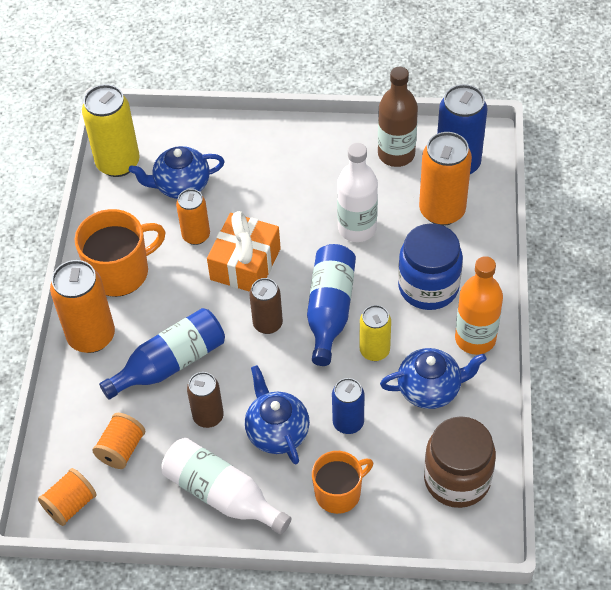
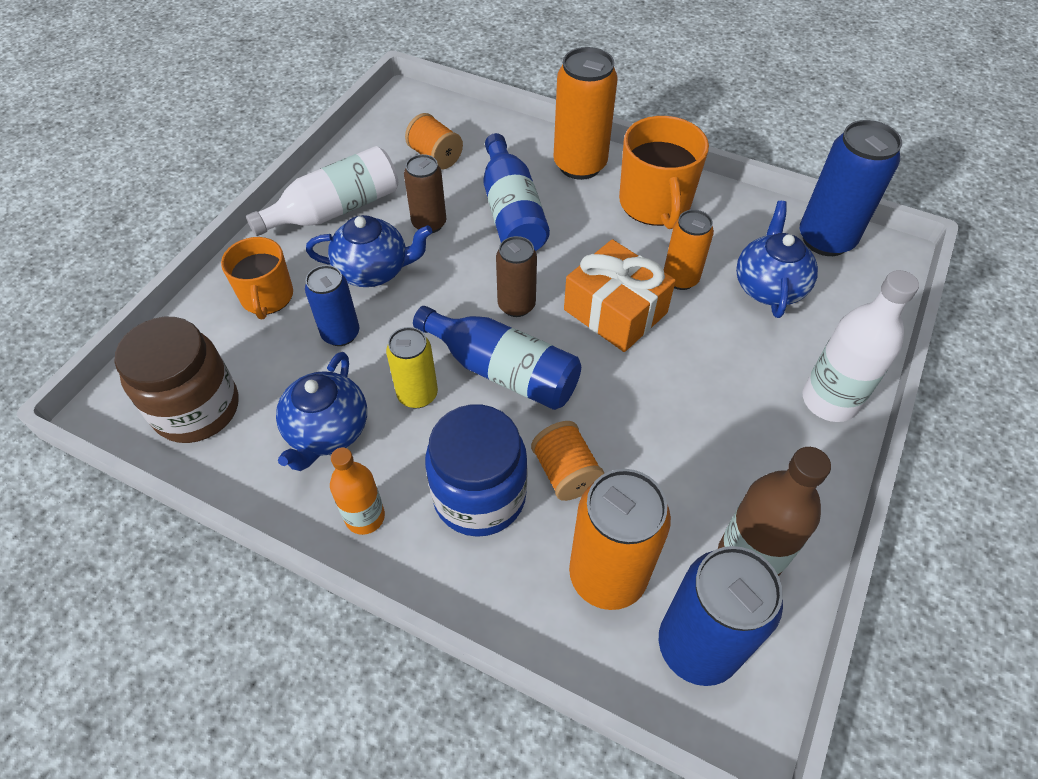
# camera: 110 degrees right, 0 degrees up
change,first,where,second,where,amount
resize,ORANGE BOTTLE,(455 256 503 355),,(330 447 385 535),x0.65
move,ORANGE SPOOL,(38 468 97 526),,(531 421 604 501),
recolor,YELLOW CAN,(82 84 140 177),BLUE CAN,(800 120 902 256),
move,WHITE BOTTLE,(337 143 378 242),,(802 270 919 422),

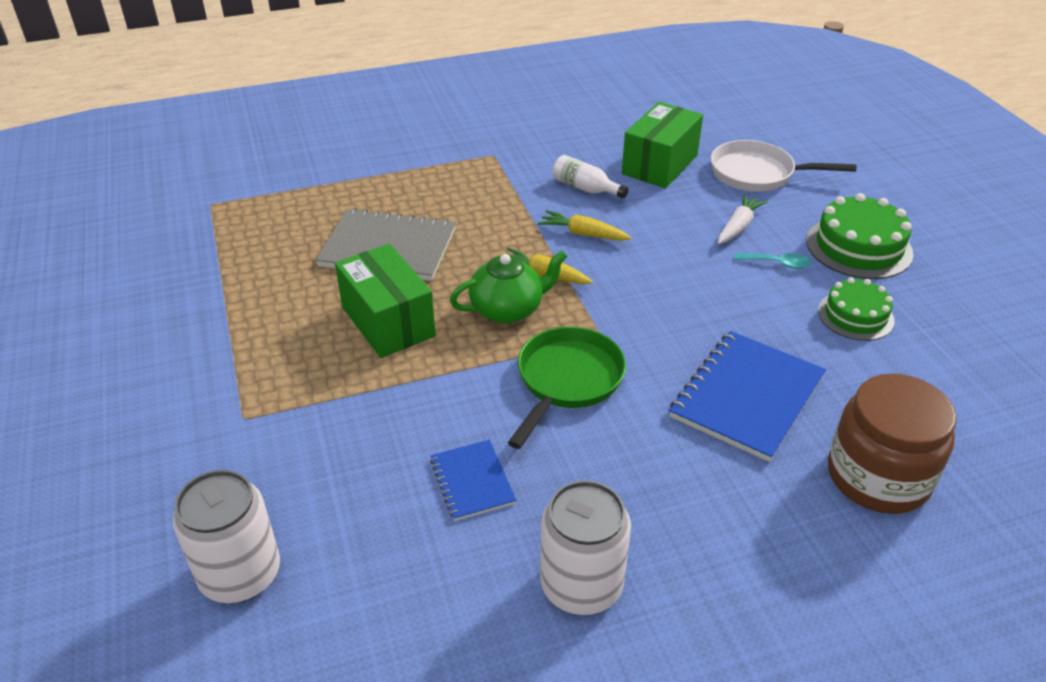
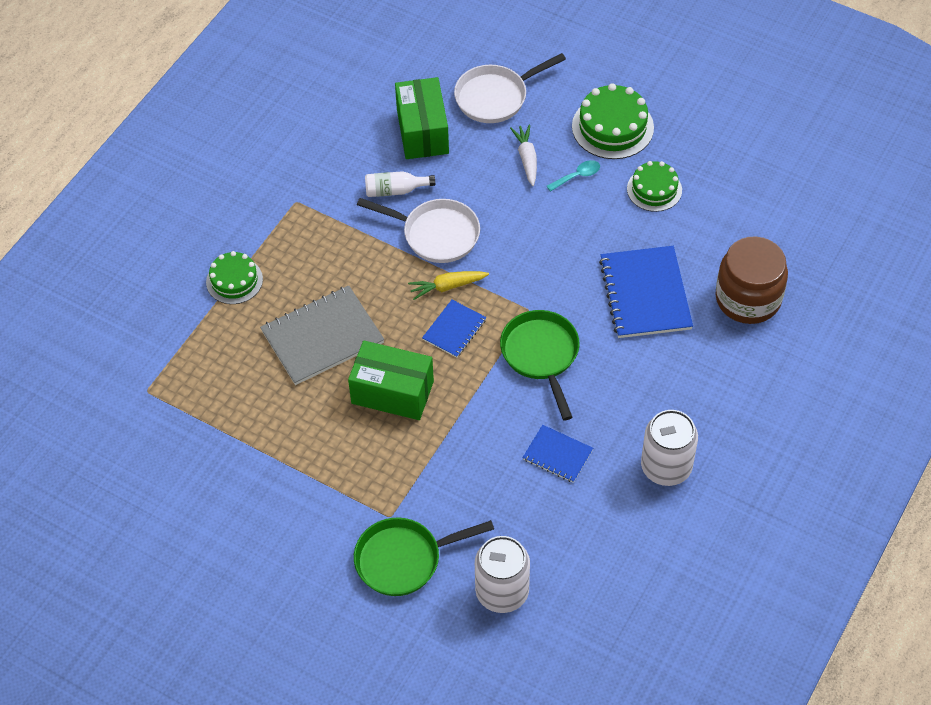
# camera: 40 degrees left, 15 degrees up
change,first,where,second,where,amount
insert,,,GREEN CAKE,(206 251 263 304),
insert,,,GREEN PAN,(354 517 494 596),
replace,YELLOW CARROT,(538 210 631 241),WHITE PAN,(357 198 480 263),
replace,GREEN TEAPOT,(450 251 567 324),BLUE NOTEBOOK,(422 300 487 358),

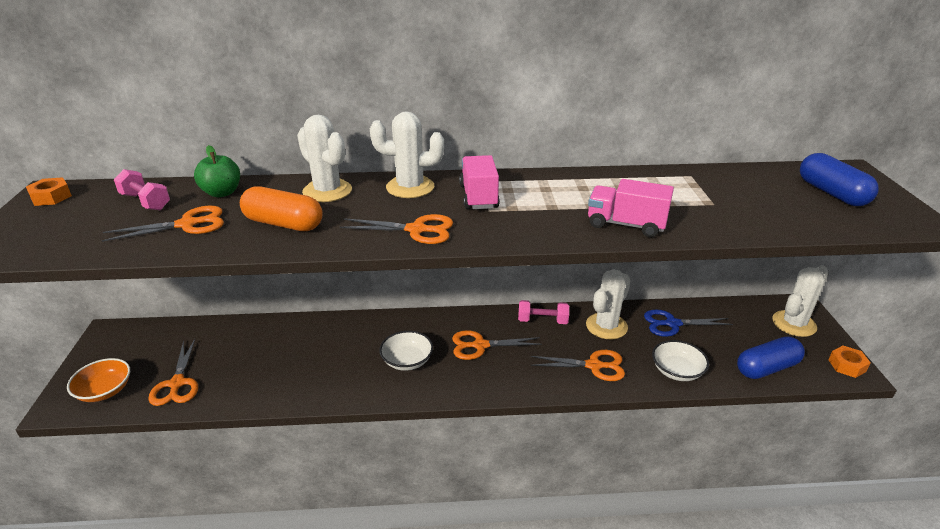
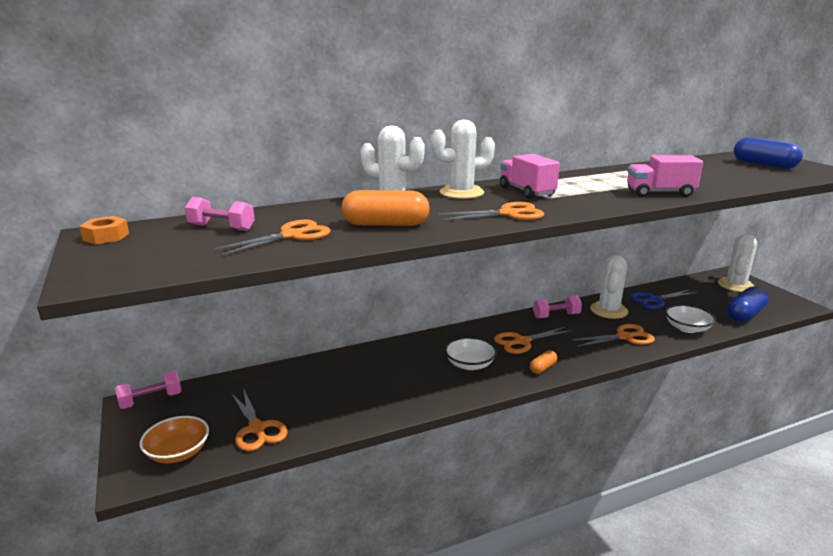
# camera: 20 degrees left, 10 degrees down
change,first,where,second,where,amount
insert,,,PINK DUMBBELL,(115 371 182 409),
insert,,,ORANGE CAPSULE,(530 350 557 374),
delete,GREEN APPLE,(194 145 240 197),,,
delete,ORANGE NUT,(829 346 871 378),,,

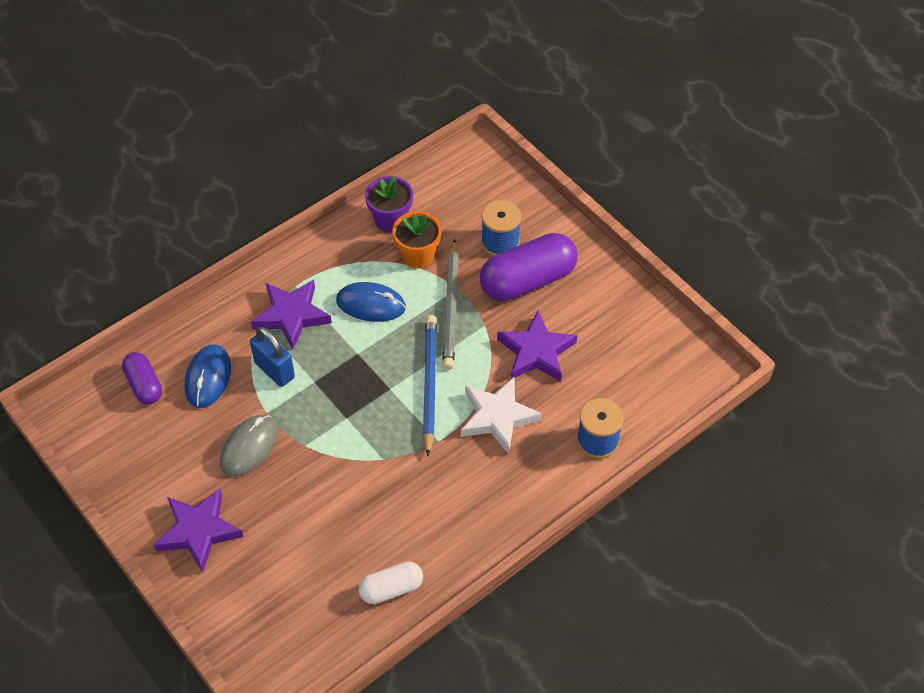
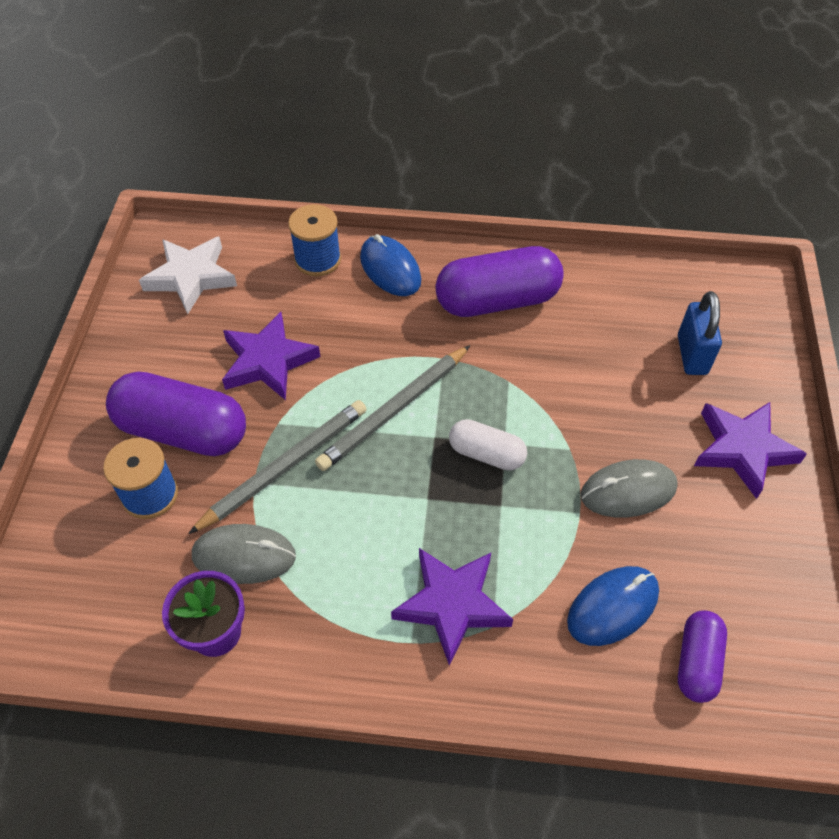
# camera: 135 degrees left, 0 degrees up
change,first,where,second,where,amount
move,WHITE STAR,(461 376 542 454),,(139 237 237 314),
replace,ORANGE FLOWER POT,(392 211 441 269),GREY MOUSE,(192 524 296 584),
recolor,BLUE PENCIL,(423 315 437 456),GREY PENCIL,(315 345 470 471),
move,BLUE MOUSE,(336 282 406 322),,(360 234 421 296),
insert,,,PURPLE CAPSULE,(435 246 564 317),
move,WHITE CAPSULE,(358 562 423 604),,(449 419 527 471),
move,BLUE PADLOCK,(250 327 295 387),,(678 291 722 375),

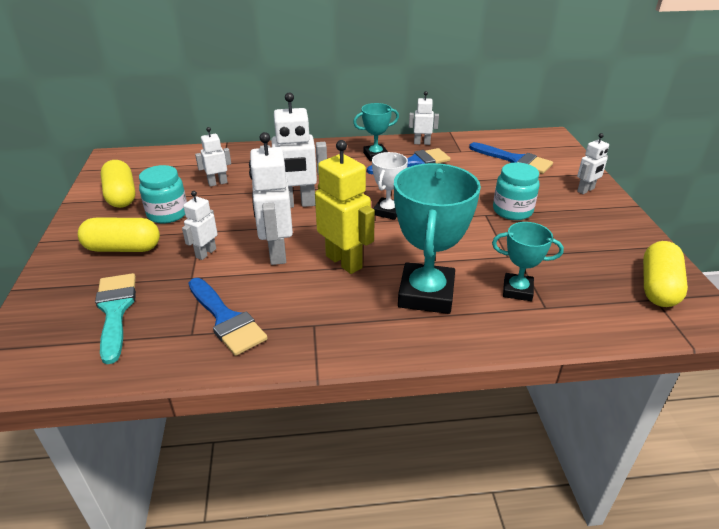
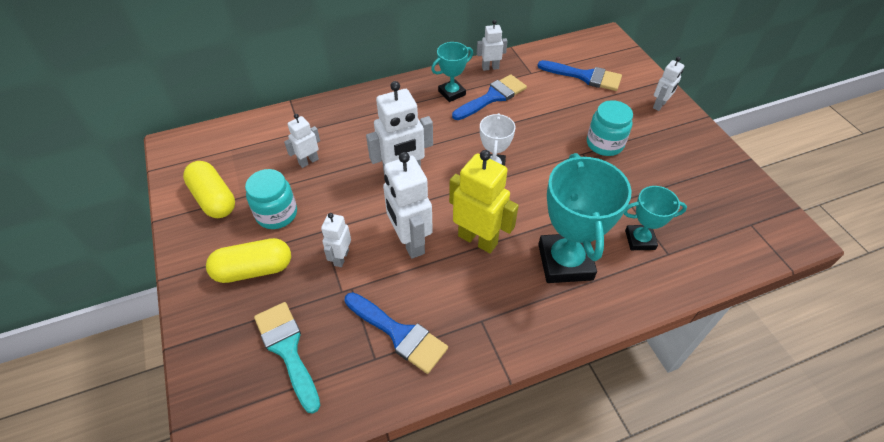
# camera: 15 degrees left, 15 degrees up
change,first,where,second,where,amount
delete,YELLOW CAPSULE,(643 241 688 307),,,

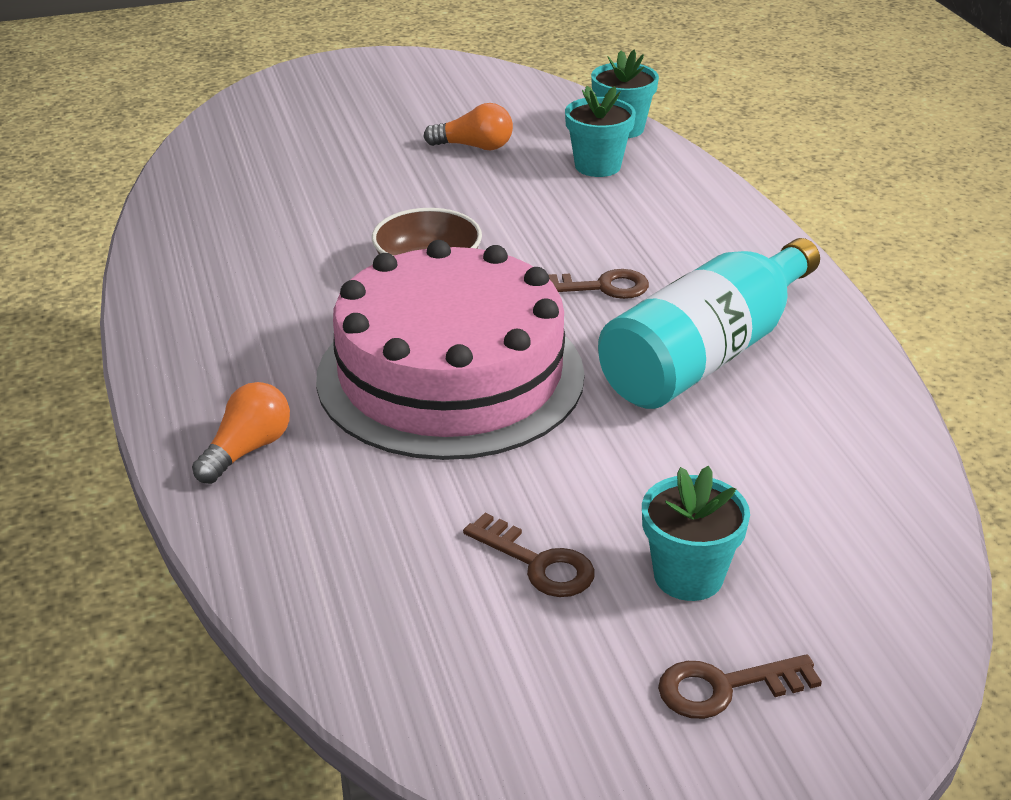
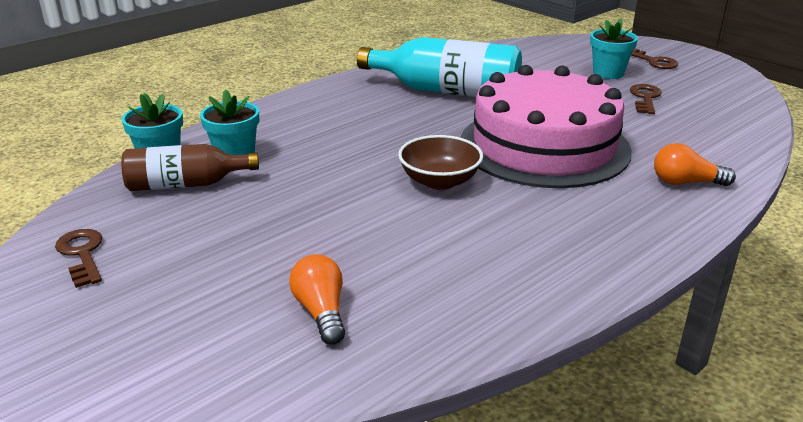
# camera: 115 degrees left, 5 degrees down
change,first,where,second,where,amount
move,BROWN KEY,(549 269 649 299),,(55 229 103 288),
insert,,,BROWN BOTTLE,(121 144 259 191),
move,ORANGE LIGHT BULB,(423 103 513 150),,(289 254 345 345),

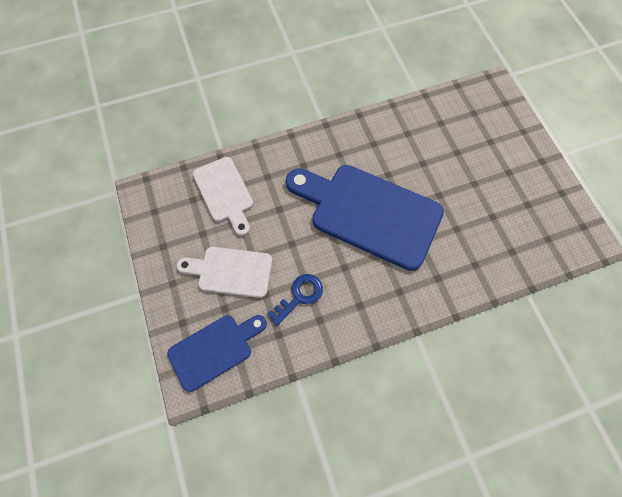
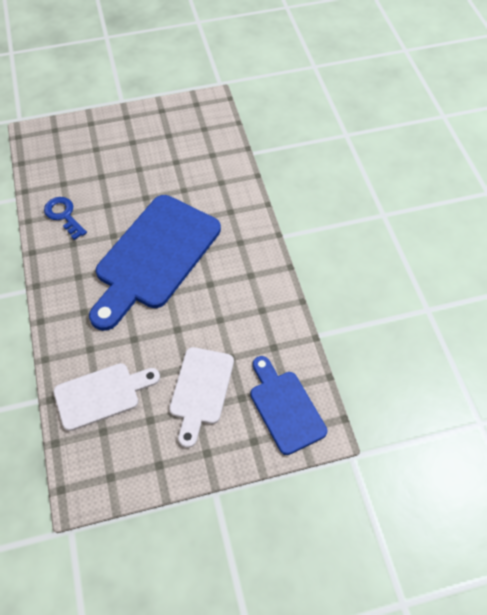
# camera: 85 degrees left, 10 degrees down
change,first,where,second,where,amount
move,BLUE KEY,(267 274 323 326),,(44 197 87 240),

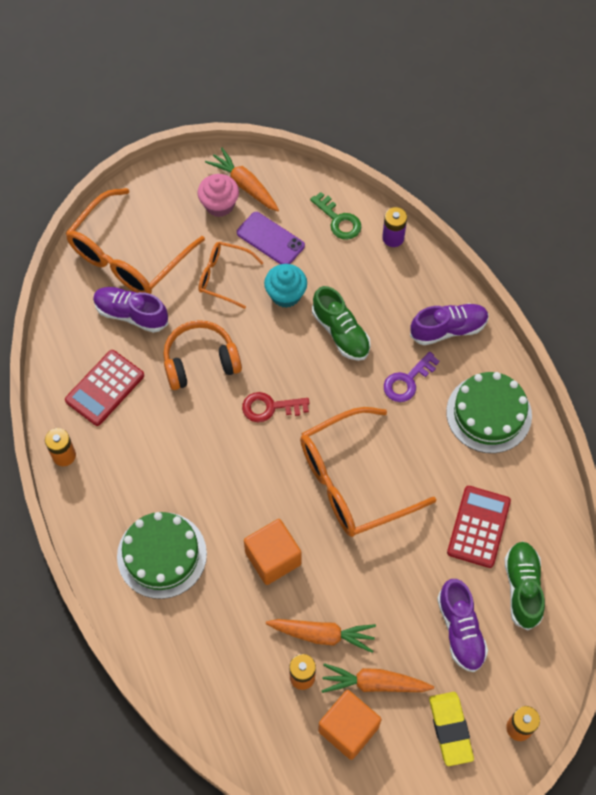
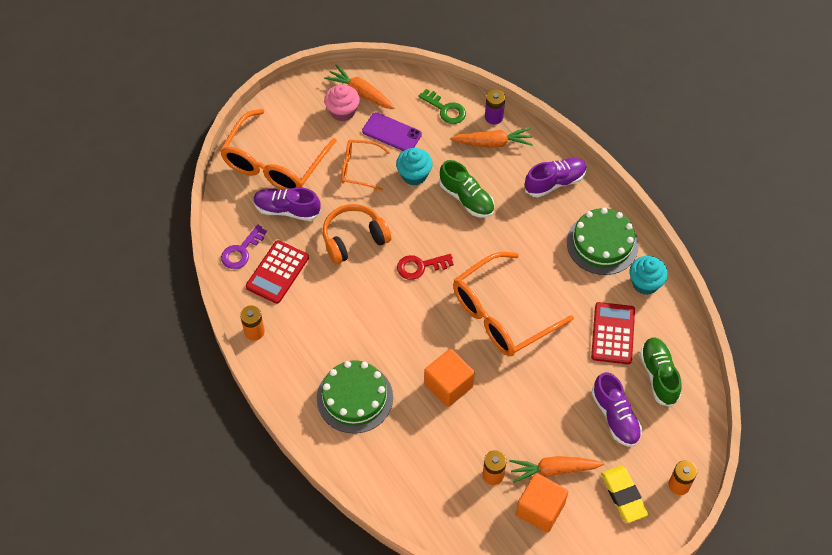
# camera: 10 degrees left, 5 degrees down
change,first,where,second,where,amount
move,PURPLE KEY,(384 351 439 402),,(221 224 267 269),
move,ORANGE CARROT,(266 619 376 653),,(450 128 533 148),
insert,,,TURQUOISE CUPCAKE,(629 256 668 295),

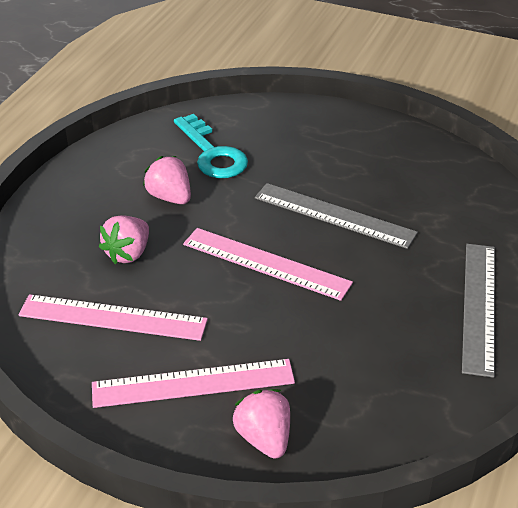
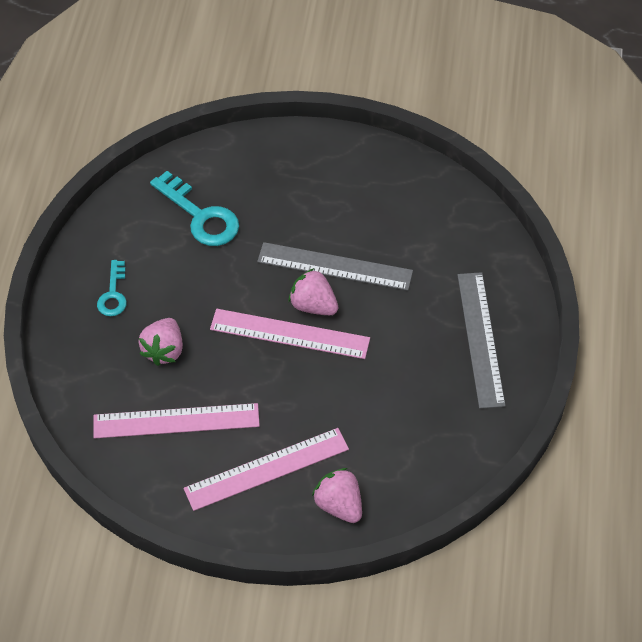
# camera: 15 degrees left, 15 degrees up
change,first,where,second,where,amount
insert,,,TURQUOISE KEY,(97 260 127 316),
move,PINK STRAWBERRY,(143 156 191 204),,(289 268 339 315),

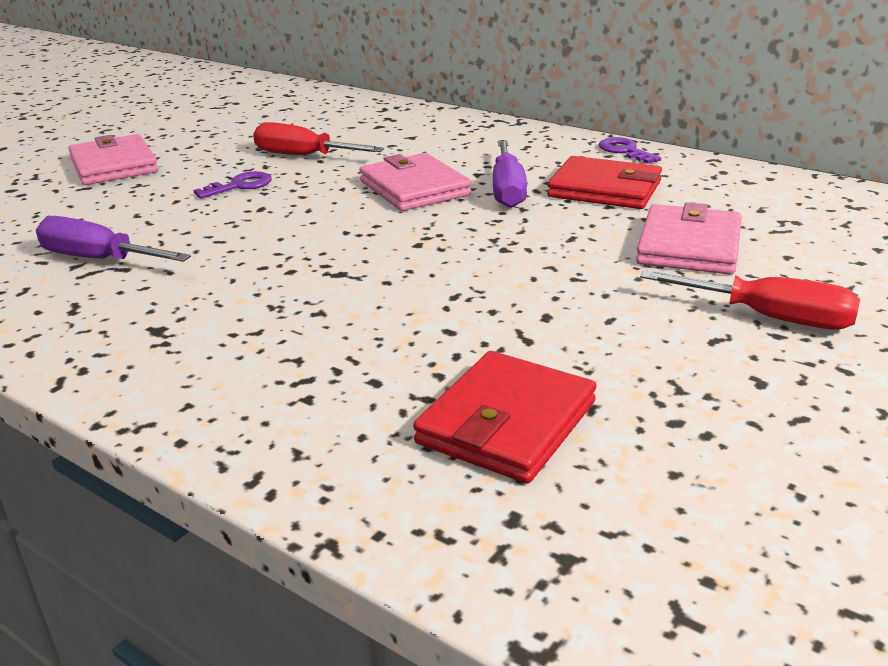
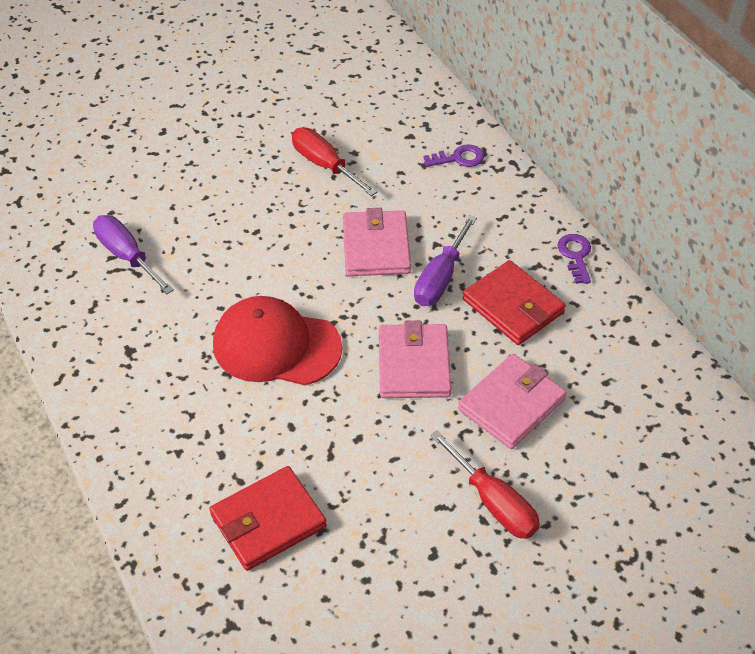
# camera: 25 degrees right, 20 degrees up
change,first,where,second,where,amount
insert,,,RED CAP,(213 296 342 385),
move,PINK WALLET,(68 134 159 185),,(379 320 452 398),
move,PURPLE KEY,(193 171 272 199),,(424 144 484 167),

